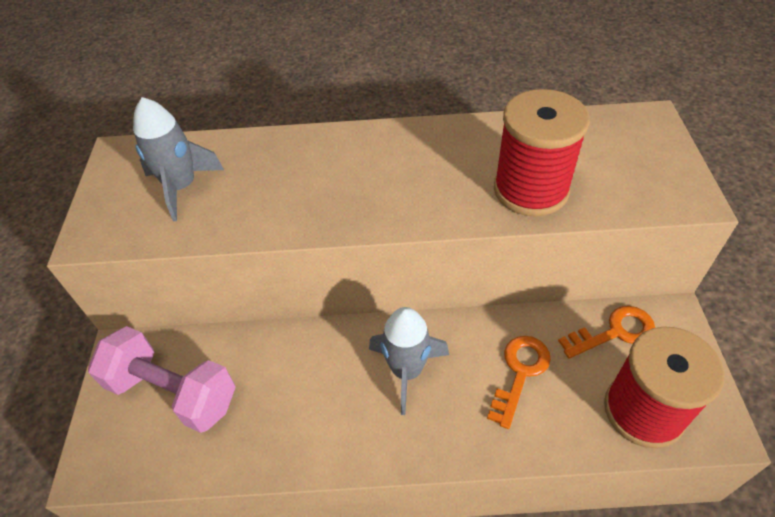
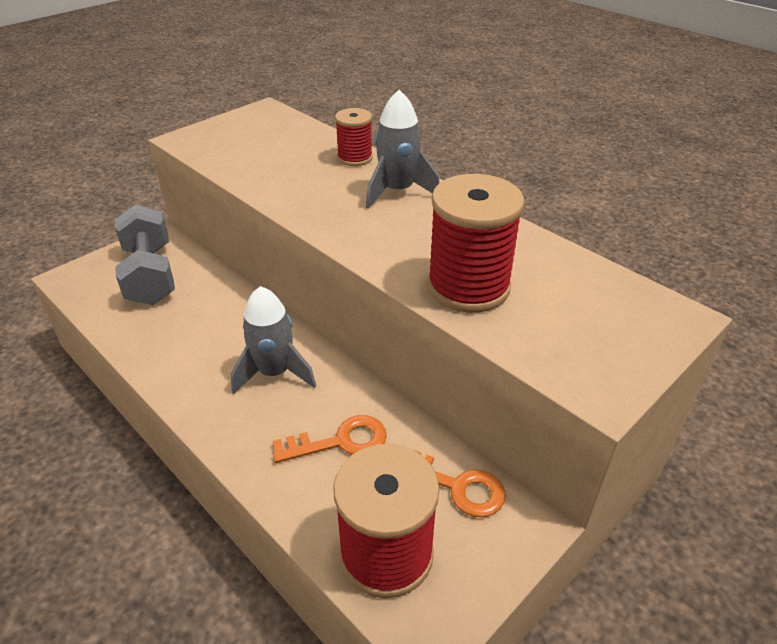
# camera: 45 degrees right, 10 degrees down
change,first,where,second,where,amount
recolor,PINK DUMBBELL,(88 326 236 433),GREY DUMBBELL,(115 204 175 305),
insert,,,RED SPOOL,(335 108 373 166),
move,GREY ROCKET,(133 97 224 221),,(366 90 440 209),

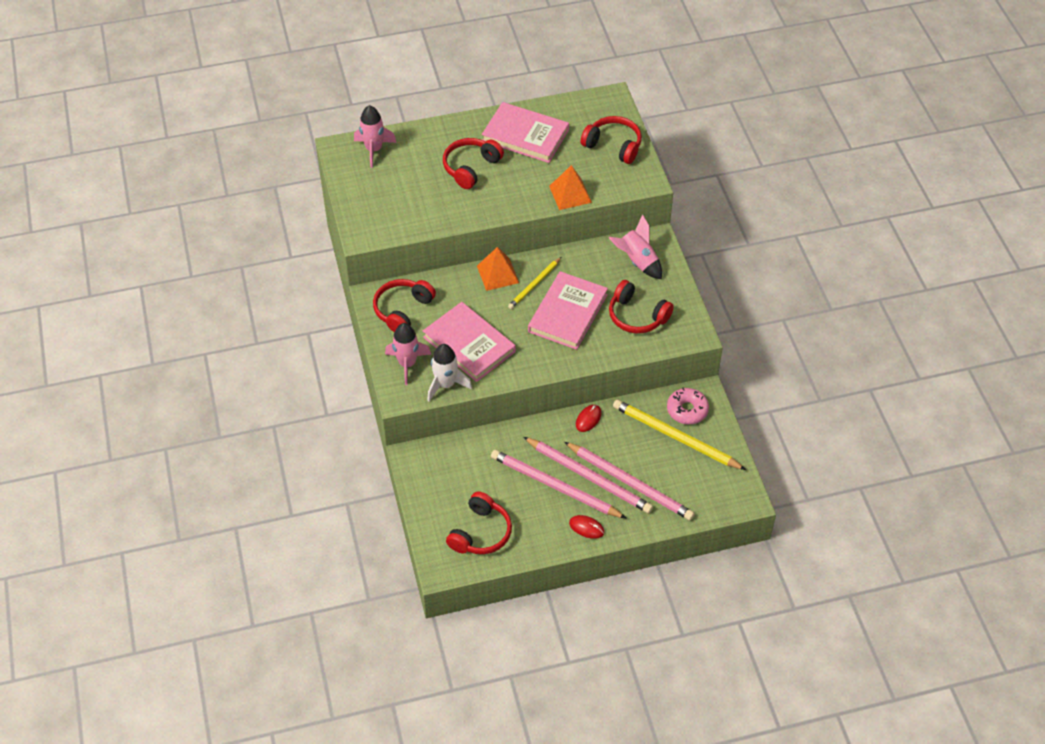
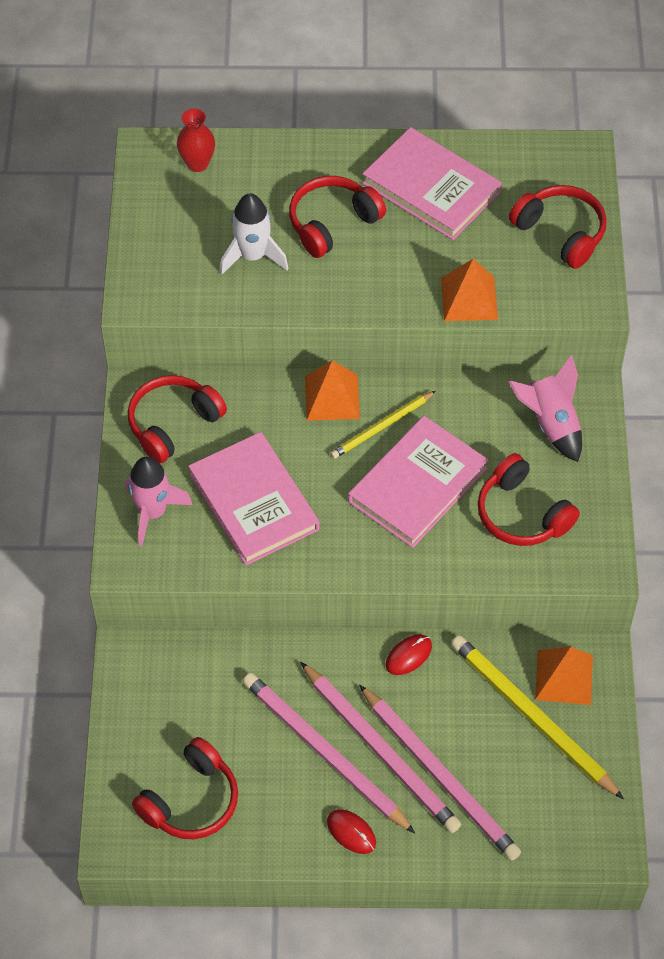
# camera: 15 degrees right, 5 degrees up
change,first,where,second,where,amount
replace,PINK ROCKET,(354 105 397 168),RED VASE,(177 109 215 172),
move,WHITE ROCKET,(427 344 472 401),,(220 193 288 275),
replace,PINK DONUT,(667 387 709 424),ORANGE PYRAMID,(535 647 593 705),

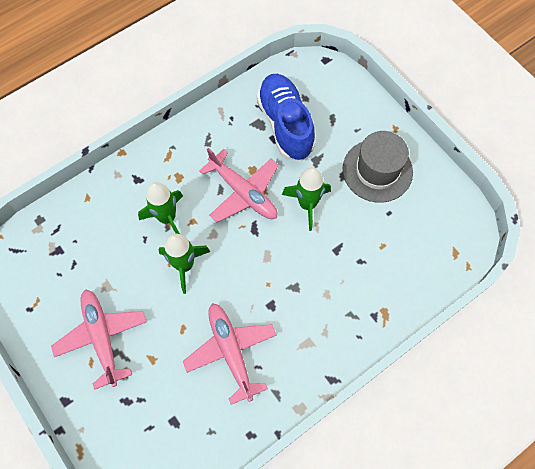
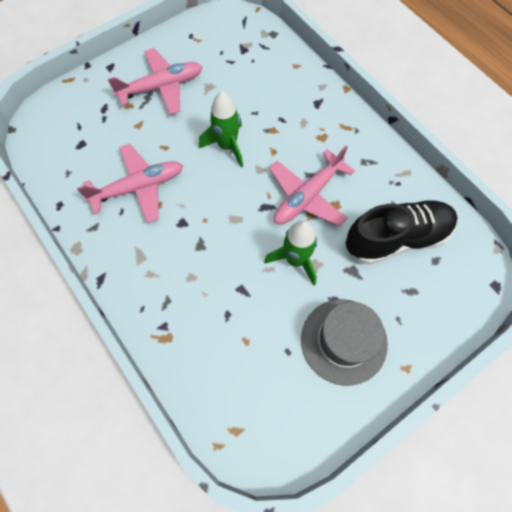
# camera: 90 degrees right, 0 degrees up
change,first,where,second,where,amount
recolor,BLUE SHOE,(257 74 316 161),BLACK SHOE,(345 200 458 265),
delete,GREEN ROCKET,(138 182 183 234),,,

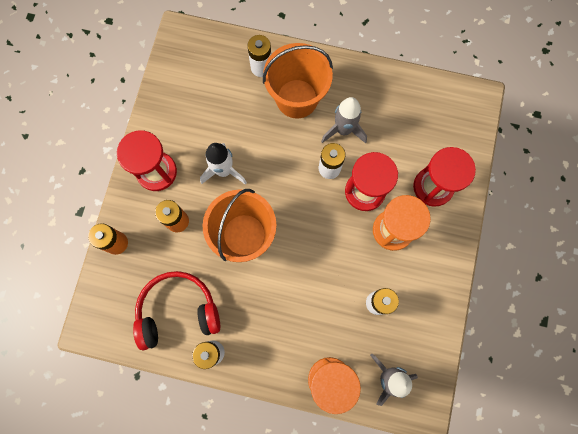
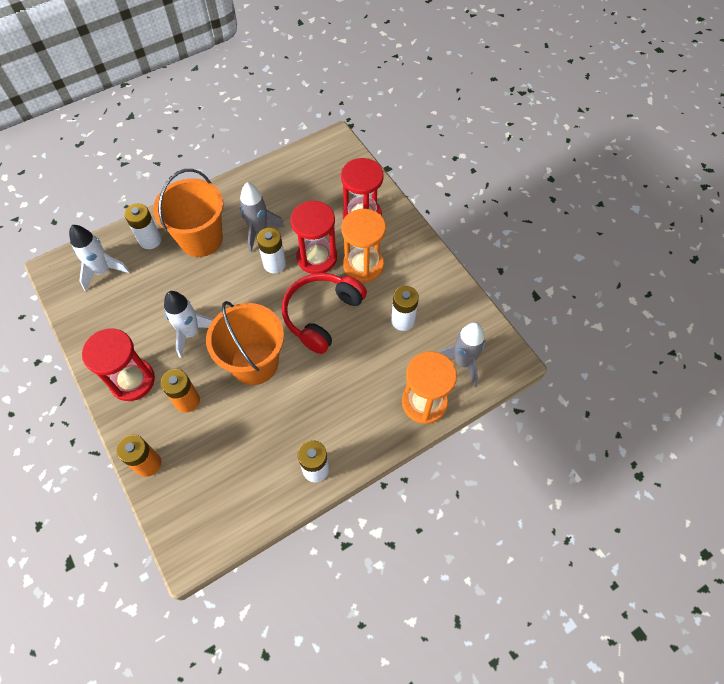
# camera: 45 degrees left, 15 degrees down
change,first,where,second,where,amount
insert,,,WHITE ROCKET,(69 225 130 291),
move,RED HEADPHONES,(133 271 220 350),,(282 273 367 354),

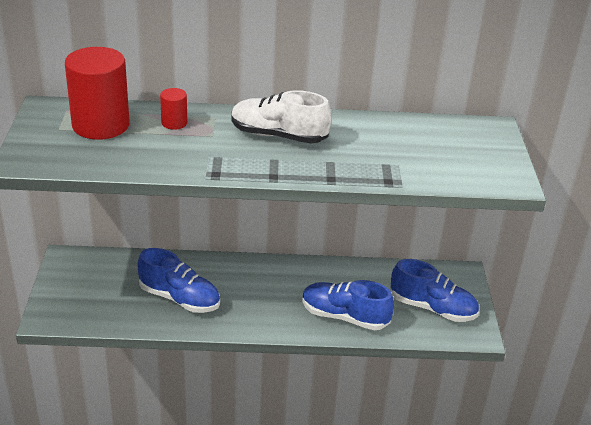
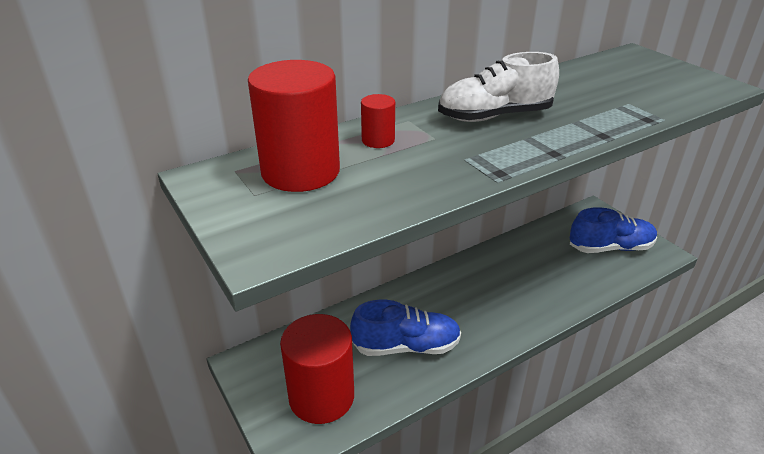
# camera: 30 degrees left, 0 degrees up
change,first,where,second,where,amount
insert,,,RED CYLINDER,(280 314 354 424),
delete,BLUE SHOE,(302 280 394 330),,,

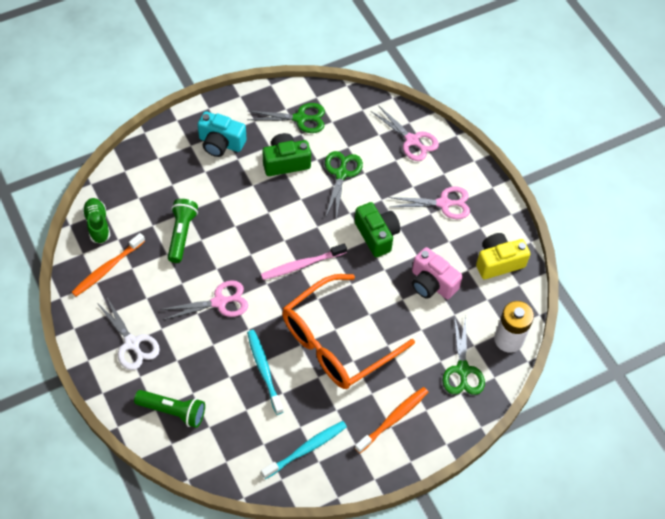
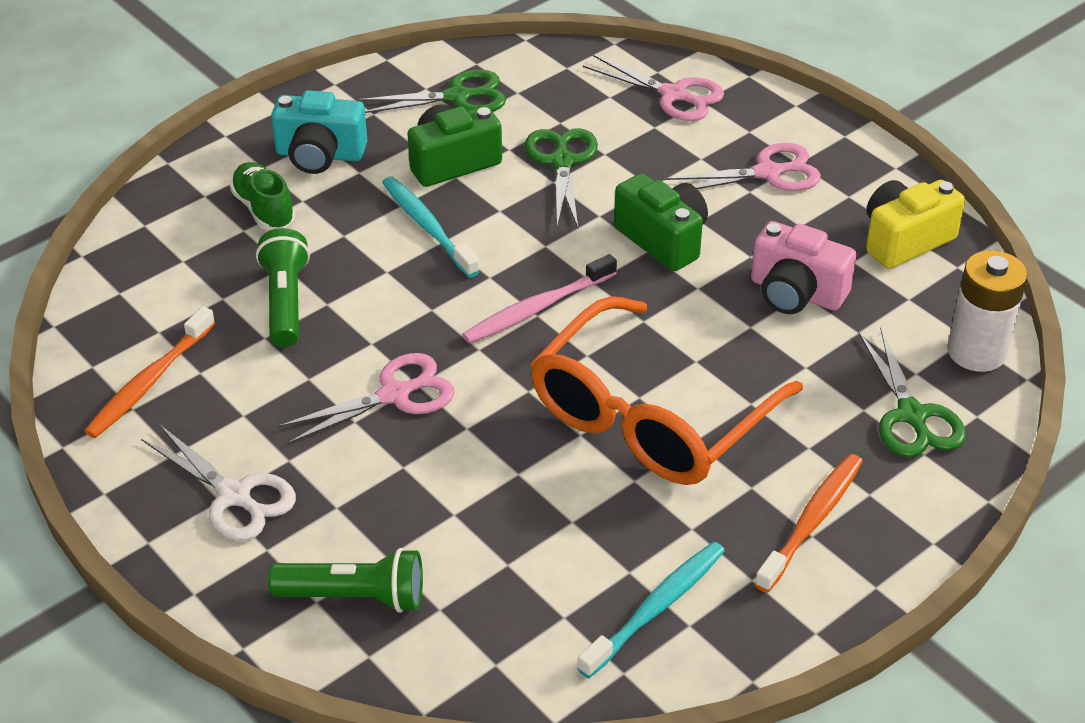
# camera: 10 degrees left, 15 degrees down
change,first,where,second,where,amount
move,GREEN SHOE,(82 198 110 243),,(230 162 296 230),
move,TURQUOISE TOOTHBRUSH,(247 330 283 415),,(382 176 480 278),

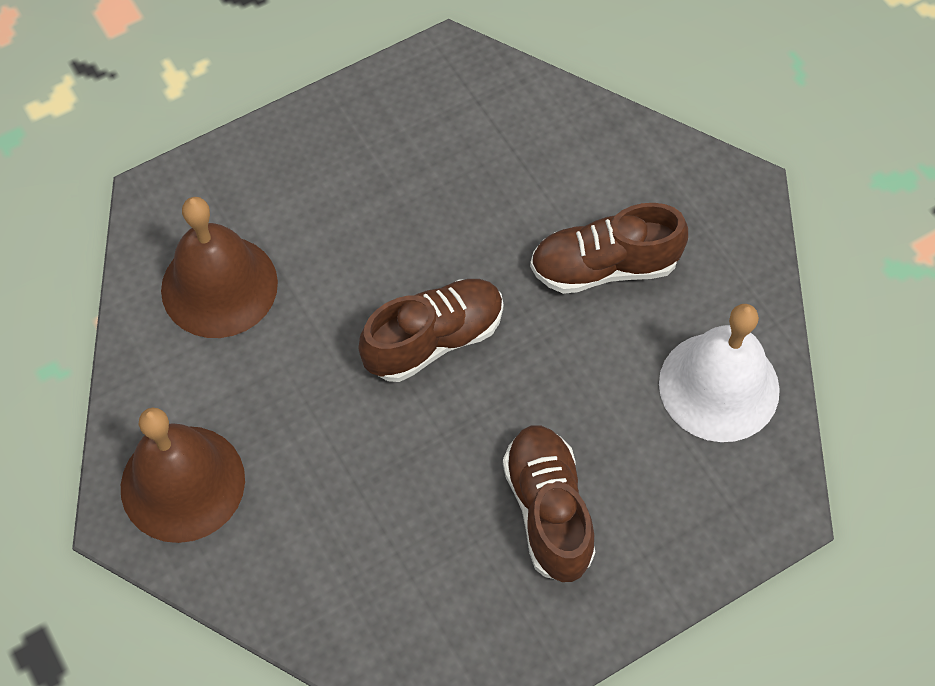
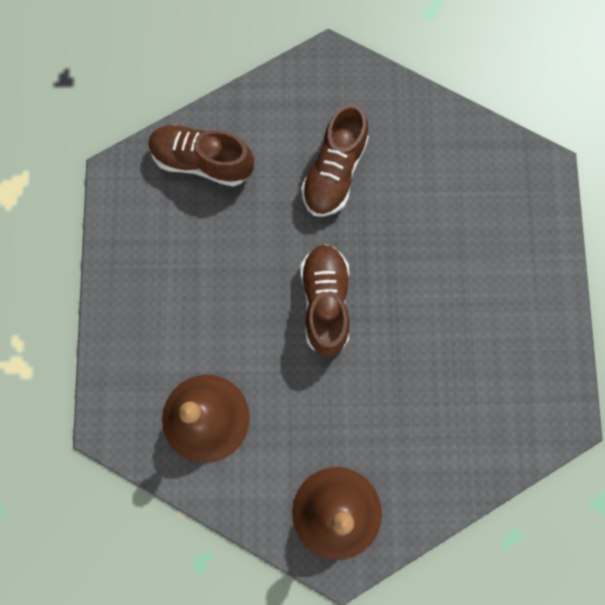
# camera: 60 degrees left, 15 degrees up
change,first,where,second,where,amount
move,BROWN SHOE,(503 426 595 582),,(148 125 254 187),
delete,WHITE BELL,(659 304 780 442),,,

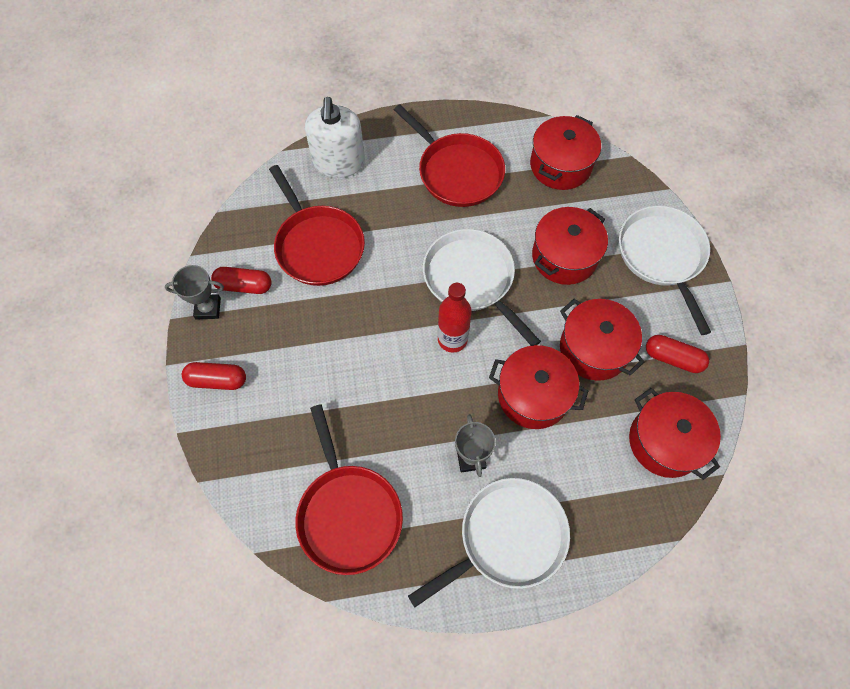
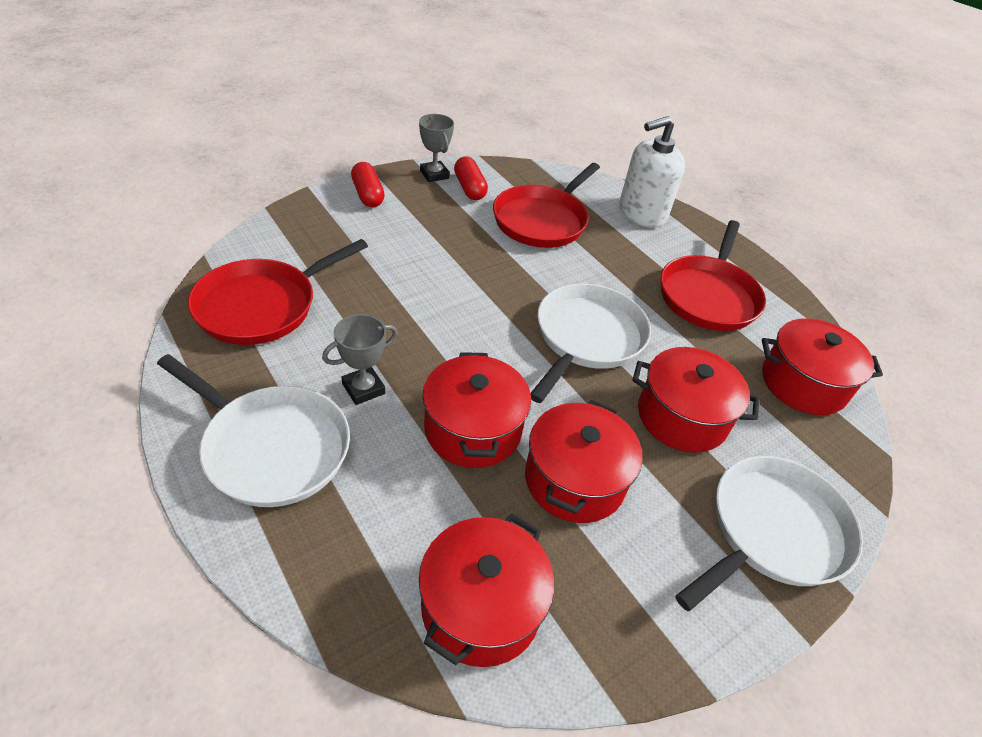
# camera: 60 degrees right, 20 degrees down
change,first,where,second,where,amount
delete,RED BOTTLE,(438 283 472 353),,,
delete,RED CAPSULE,(646 335 709 373),,,

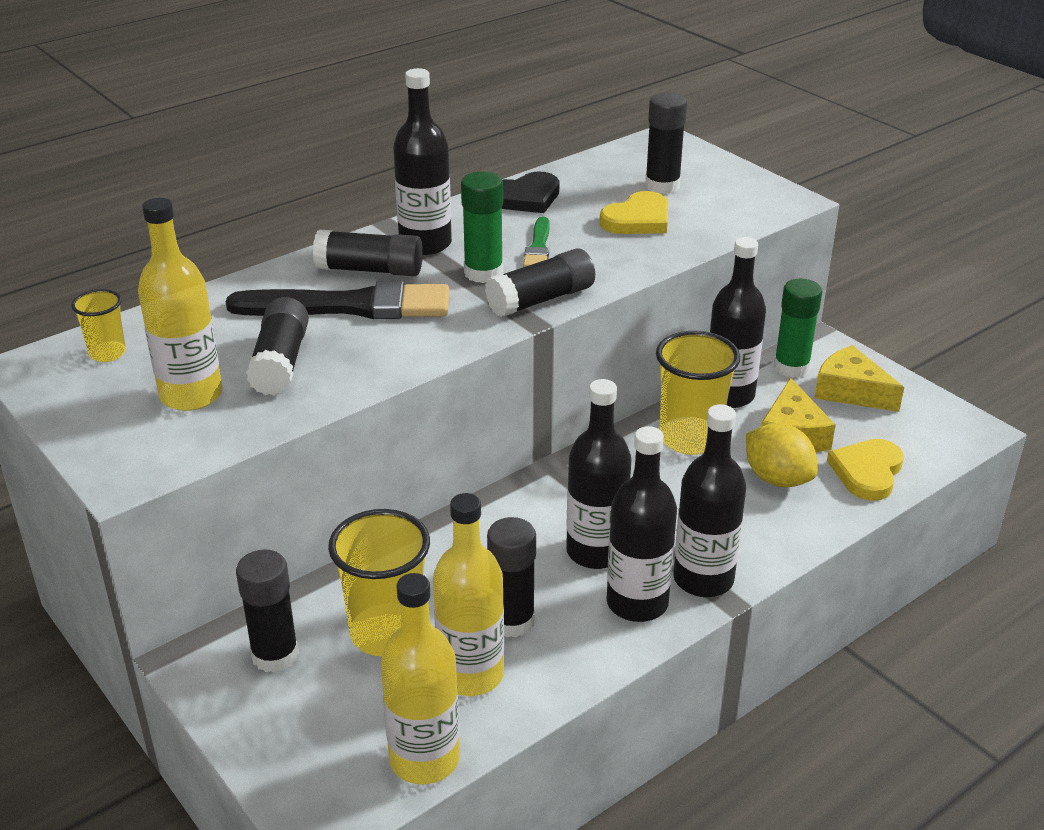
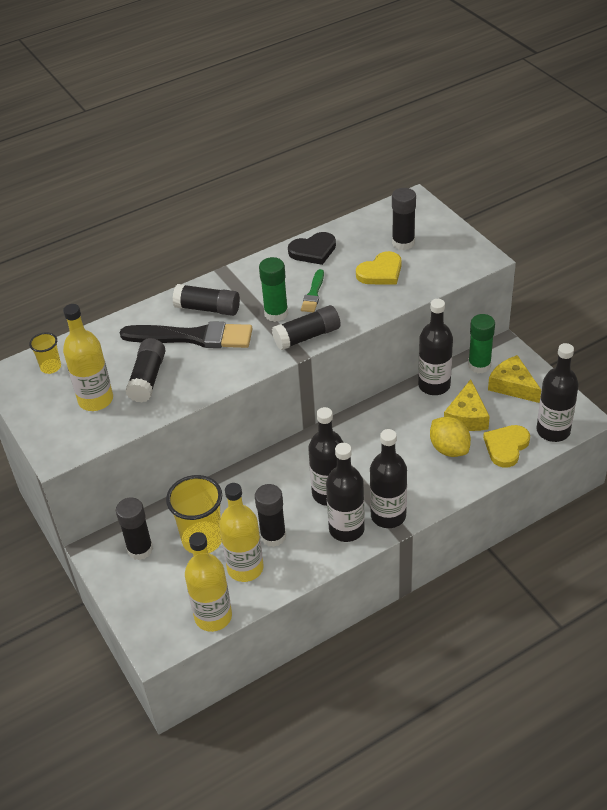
# camera: 10 degrees right, 10 degrees up
change,first,where,second,where,amount
move,BLACK BOTTLE,(393 68 452 255),,(537 343 579 442),
delete,YELLOW CUP,(656 331 740 455),,,

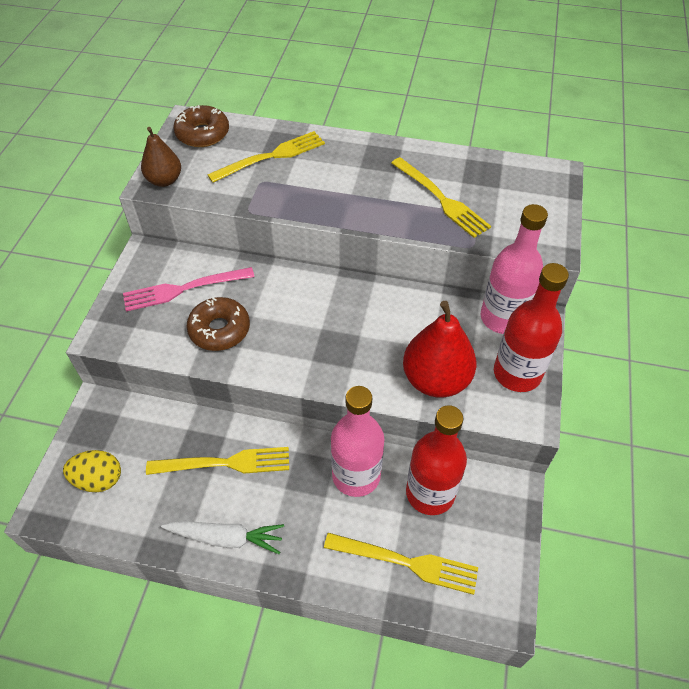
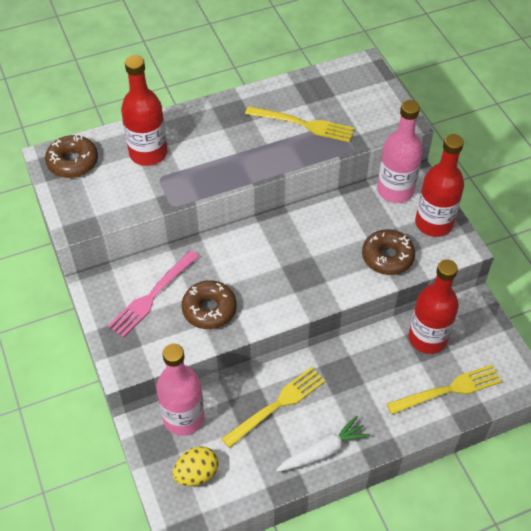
# camera: 35 degrees left, 0 degrees up
change,first,where,second,where,amount
replace,YELLOW FORK,(207 131 325 183),RED BOTTLE,(121 55 167 166),
move,PINK BOTTLE,(331 386 384 497),,(156 343 204 436),
replace,RED PEAR,(403 301 476 397),BROWN DONUT,(362 229 415 275),
delete,BROWN PEAR,(141 127 181 187),,,

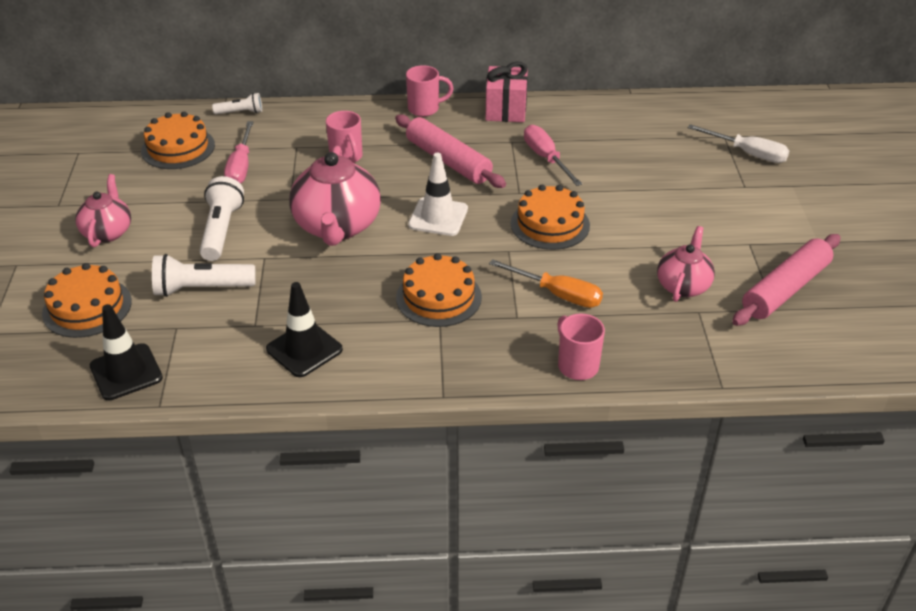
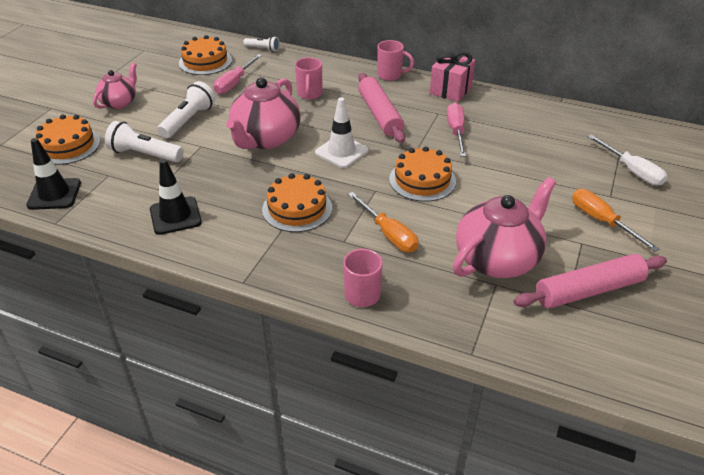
# camera: 25 degrees right, 0 degrees up
change,first,where,second,where,amount
resize,PINK TEAPOT,(657 226 715 302),,(453 177 556 278),x1.71
insert,,,ORANGE SCREWDRIVER,(572 189 660 252),

